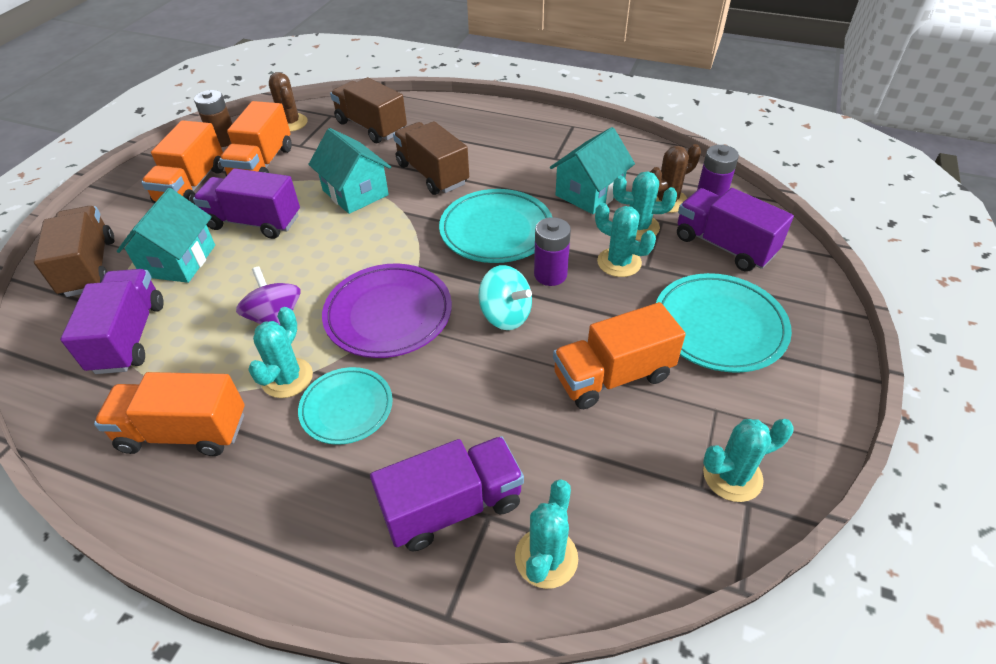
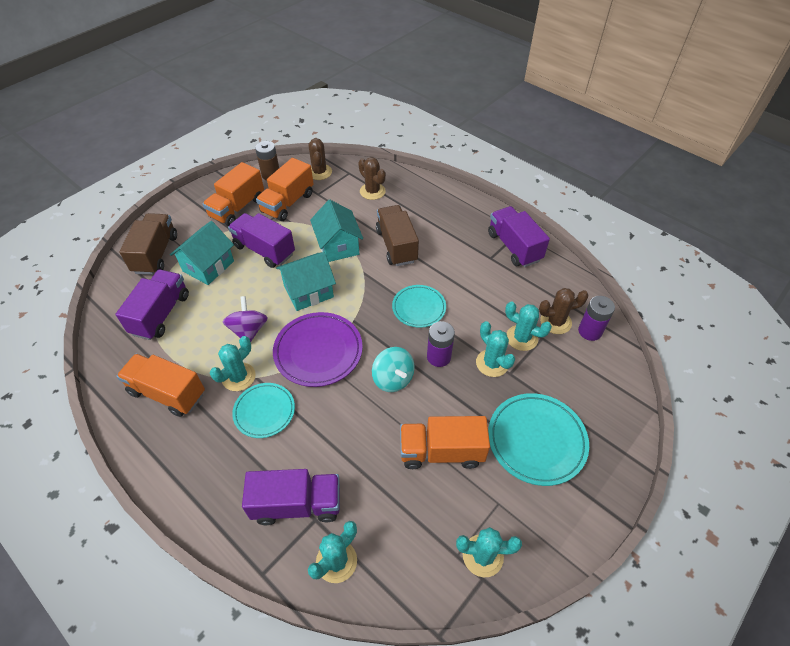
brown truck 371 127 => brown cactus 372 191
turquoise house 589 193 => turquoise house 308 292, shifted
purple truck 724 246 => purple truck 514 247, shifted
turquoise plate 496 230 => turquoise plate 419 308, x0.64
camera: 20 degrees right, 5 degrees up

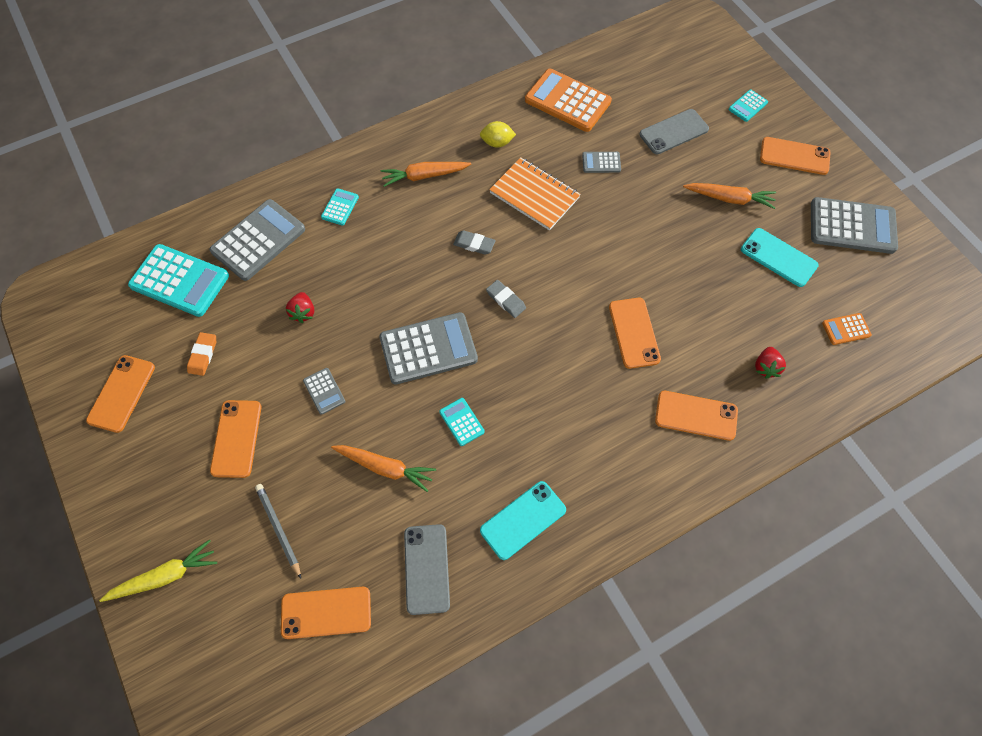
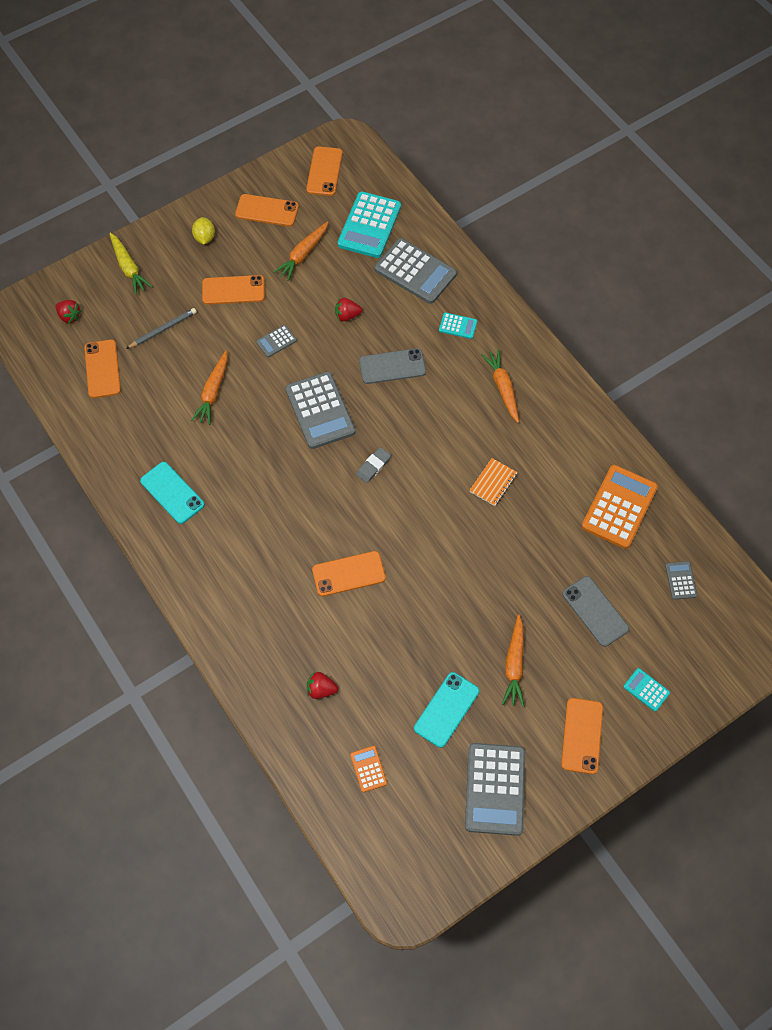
yellow lemon 497 143 => yellow lemon 205 238, shifted
grey calculator 601 162 => grey calculator 680 580, shifted
orange notebook 534 195 => orange notebook 493 483, x0.60
grey eraser 474 244 => nothing
orange eraser 203 355 => orange carrot 303 255
orange phone 696 415 => orange phone 324 171, shifted
turquoise calculator 462 422 => nothing
grey phone 427 569 => grey phone 392 366, shifted
nothing => red strawberry 69 316
camera: 85 degrees right, 0 degrees up

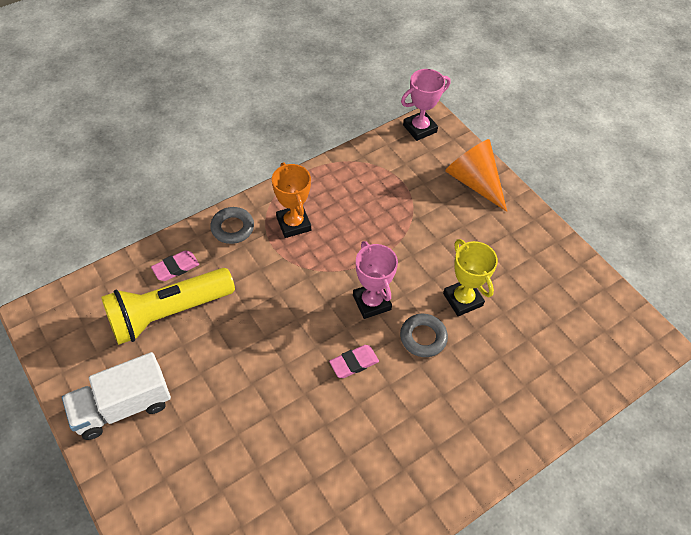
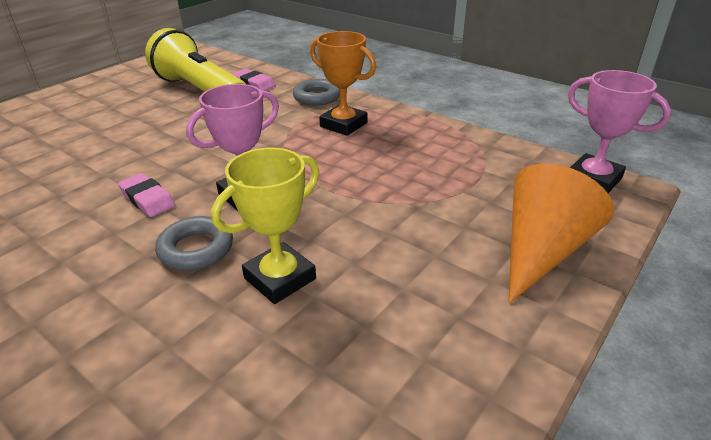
orange trophy 293 224 => orange trophy 343 125, 75 degrees clockwise
white truck 123 406 => nothing
camera: 75 degrees right, 20 degrees down

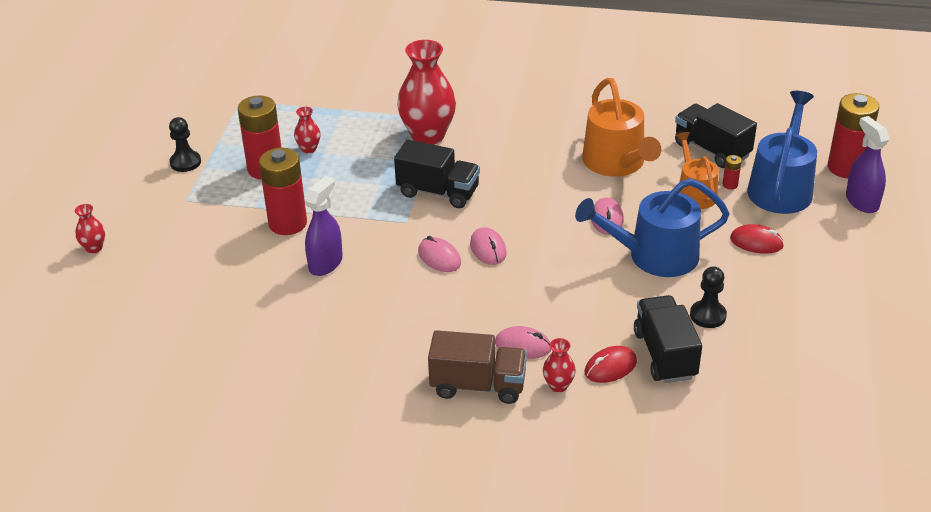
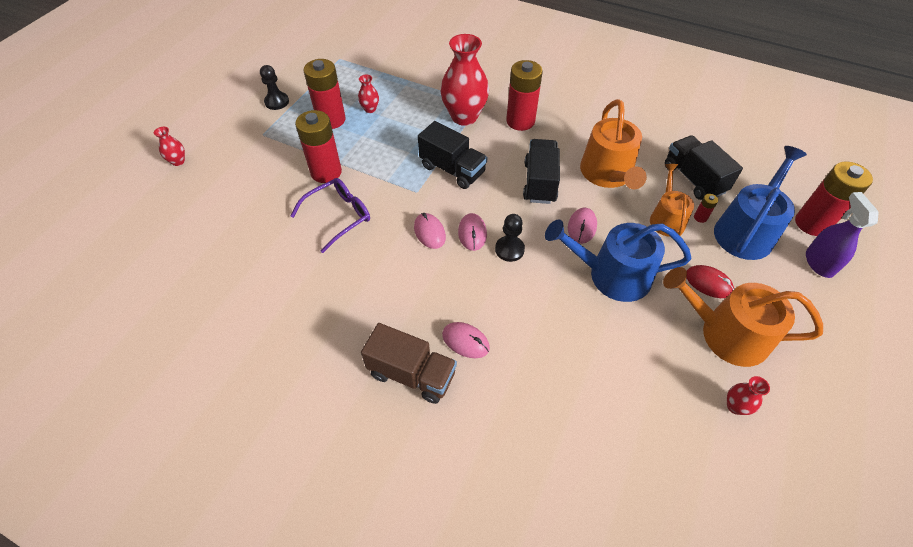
purple spray bottle 326 263 => purple glasses 338 216
black pawn 708 315 => black pawn 509 249, shifted
black truck 665 354 => black truck 539 182, shifted
red vase 558 385 => red vase 735 406, shifted
red mouse 610 367 => nothing
nothing => red battery 520 121
nothing => orange watering can 726 334
camera: 15 degrees right, 15 degrees up

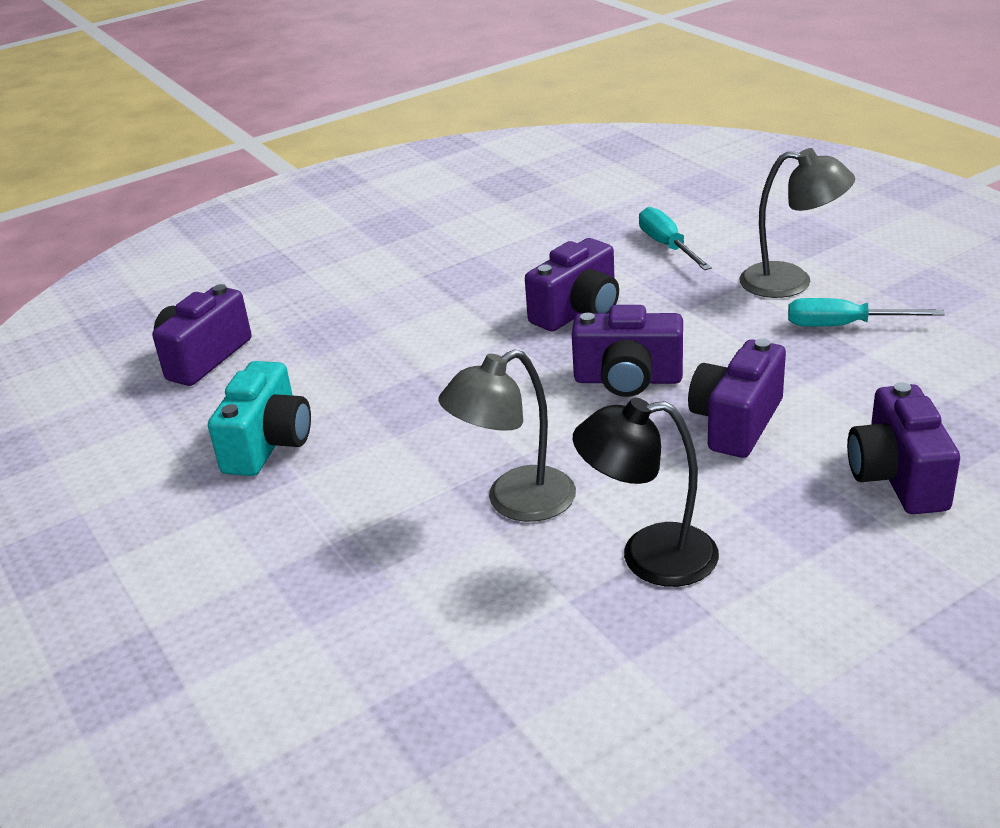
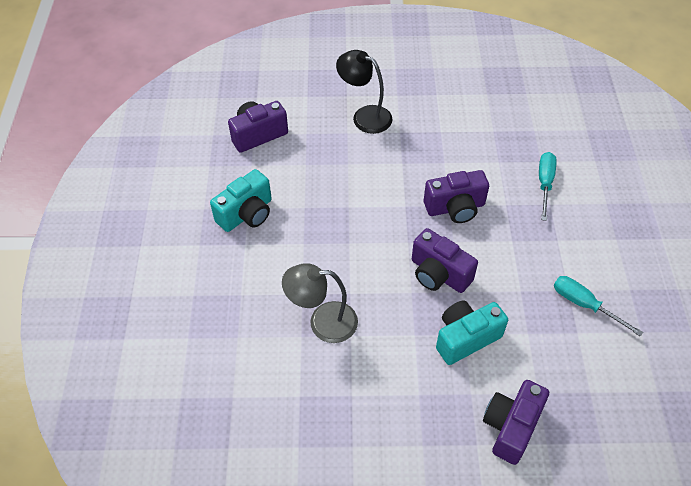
grey lamp 791 282 => nothing
purple camera 736 423 => turquoise camera 465 338
black lamp 649 557 => black lamp 365 116, shifted
camera: 30 degrees right, 20 degrees up

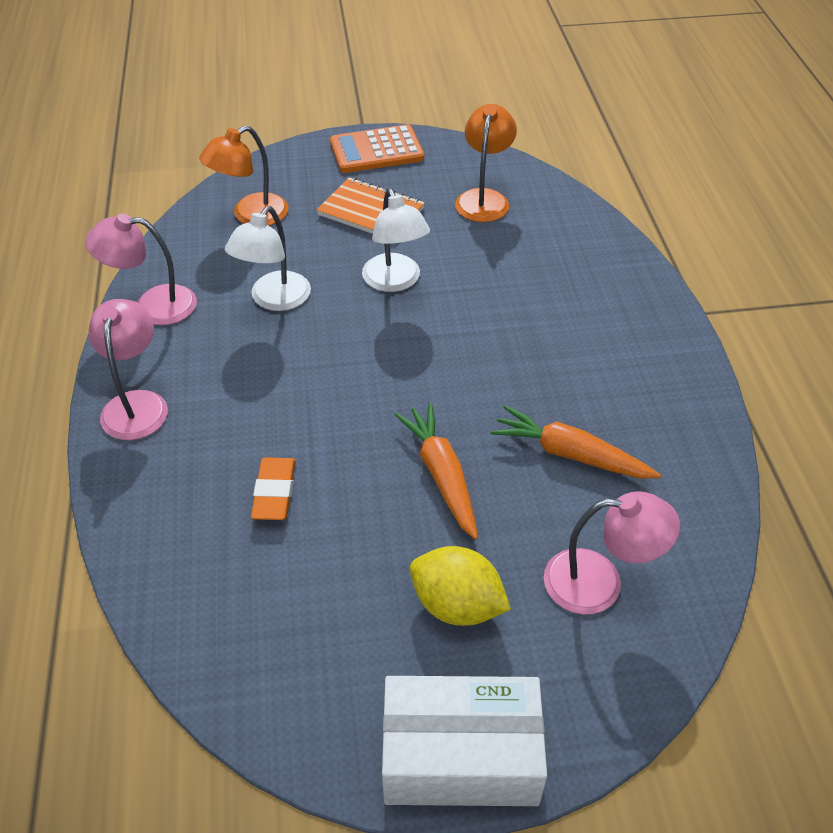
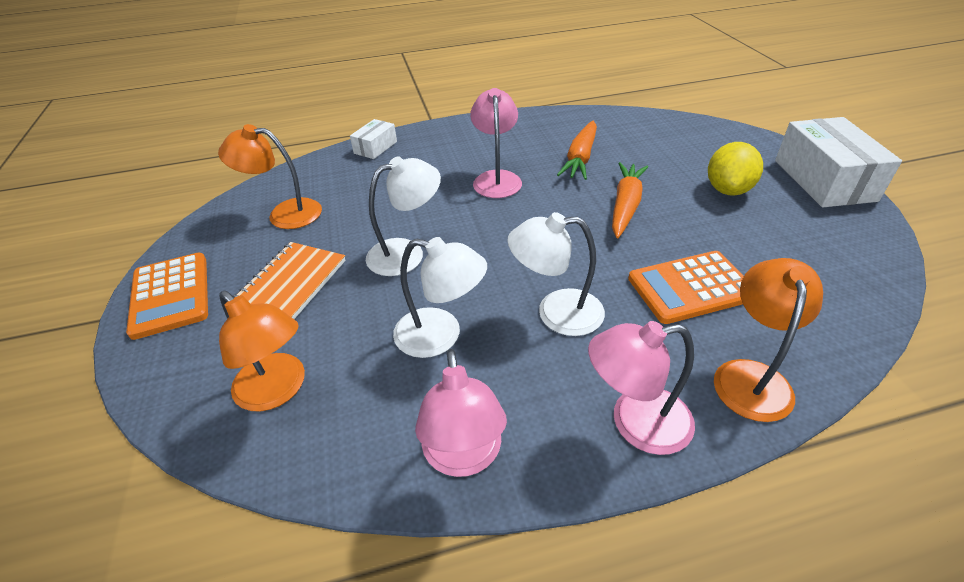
orange carrot 441 475 => orange carrot 625 205, 135 degrees clockwise
orange eraser 274 492 => orange calculator 690 287
pink lamp 599 582 => pink lamp 496 178, shifted
nothing => white box 375 147
nothing => white lamp 556 312
nothing => orange lamp 751 376
camera: 95 degrees left, 5 degrees down

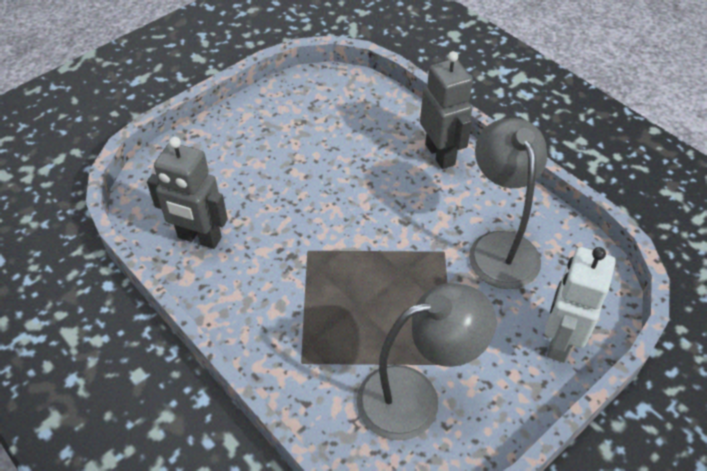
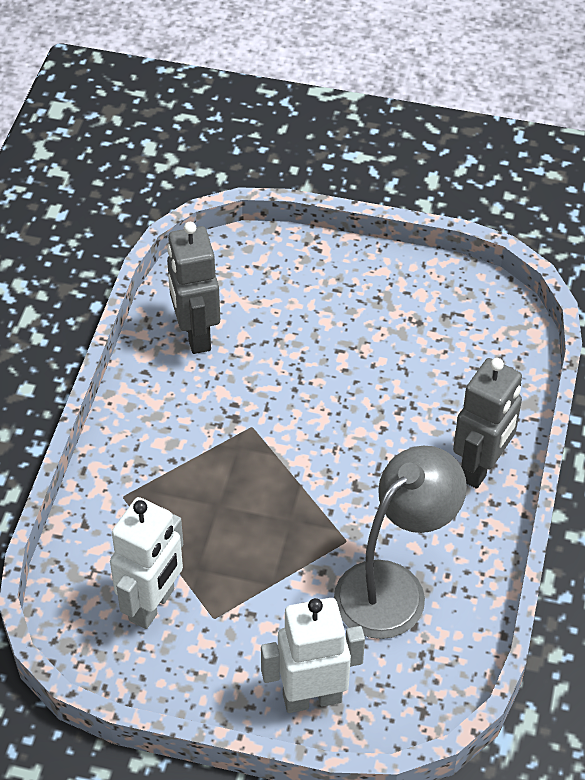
grey lamp 415 397 => white robot 152 605
camera: 55 degrees right, 0 degrees up

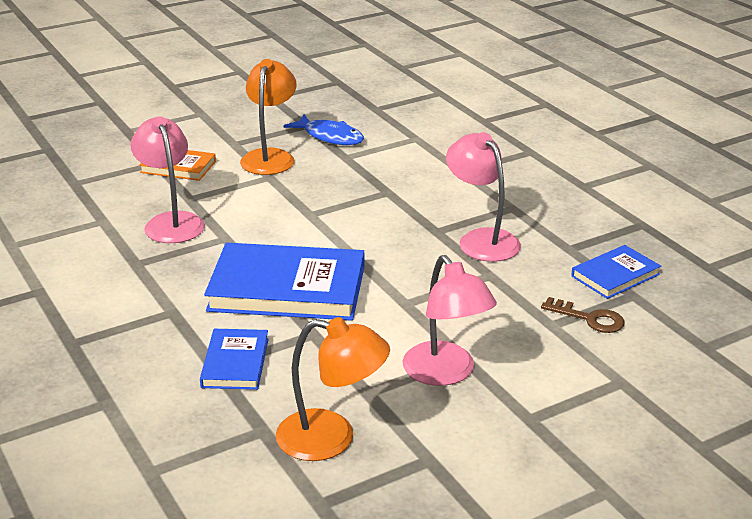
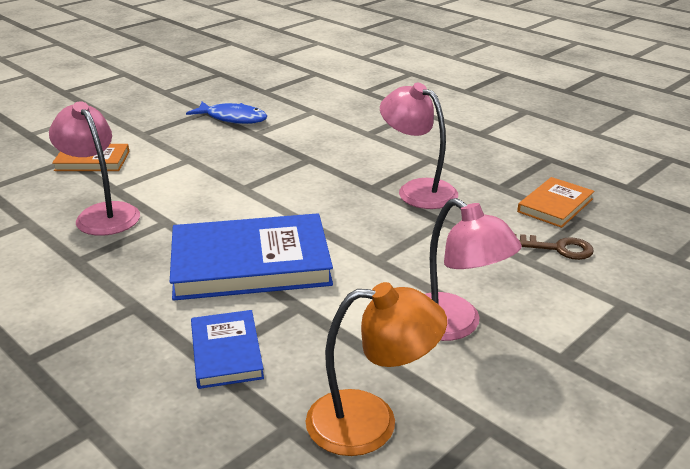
orange lamp 270 157 => nothing
blue book 615 275 => orange book 555 205
camera: 15 degrees left, 0 degrees up

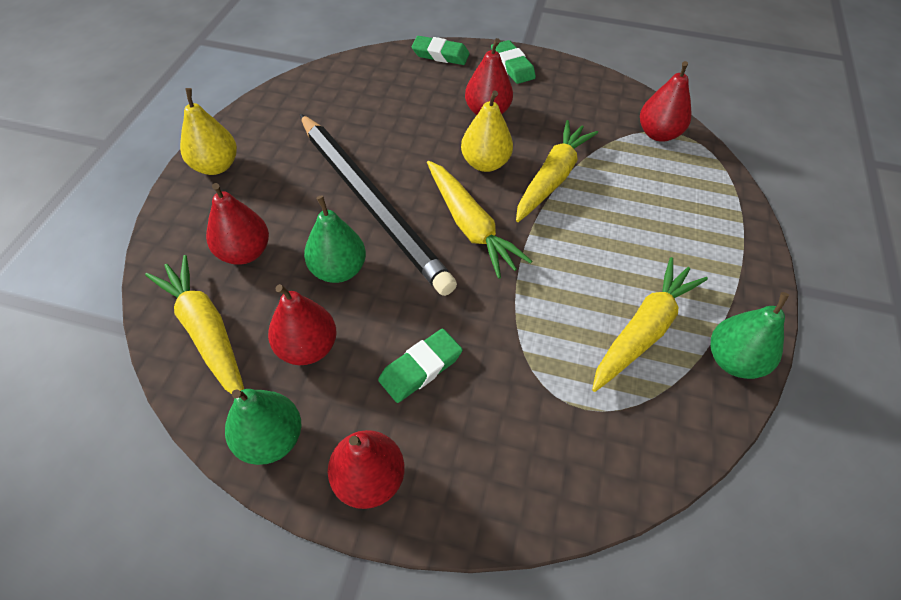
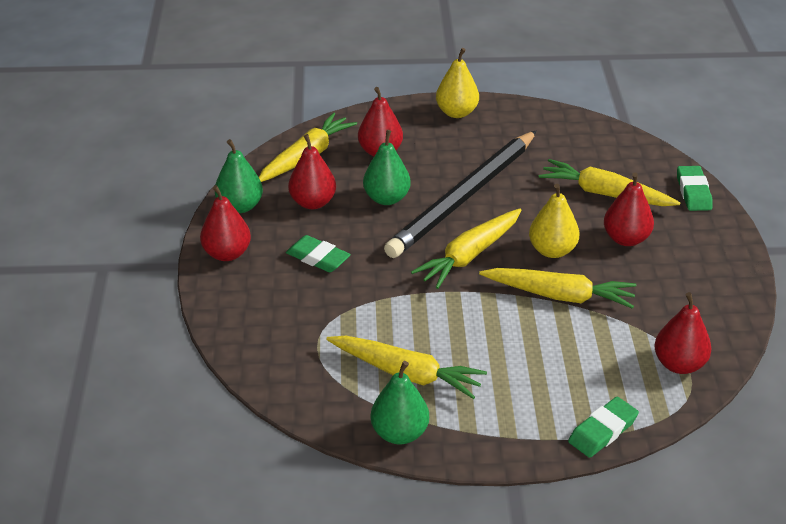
green eraser 512 66 => green eraser 602 431, shifted
nothing => yellow carrot 605 194
camera: 75 degrees right, 15 degrees down

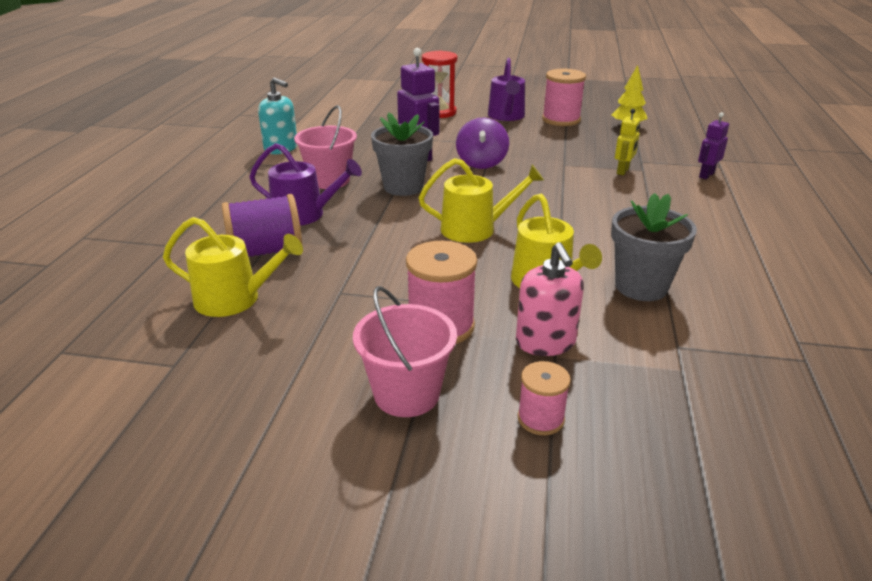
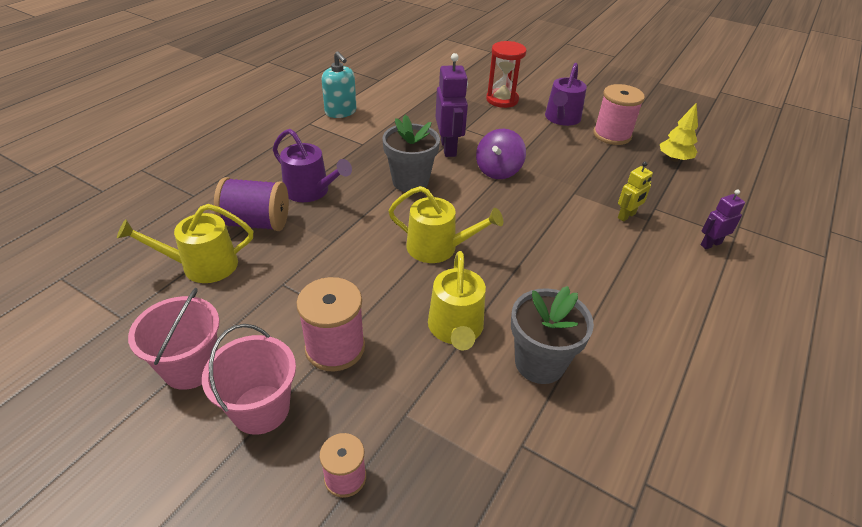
pink bucket 329 180 => pink bucket 191 367, shifted
yellow watering can 234 299 => yellow watering can 203 265, 135 degrees clockwise
pink soap dispenser 545 342 => nothing
camera: 20 degrees right, 10 degrees up

